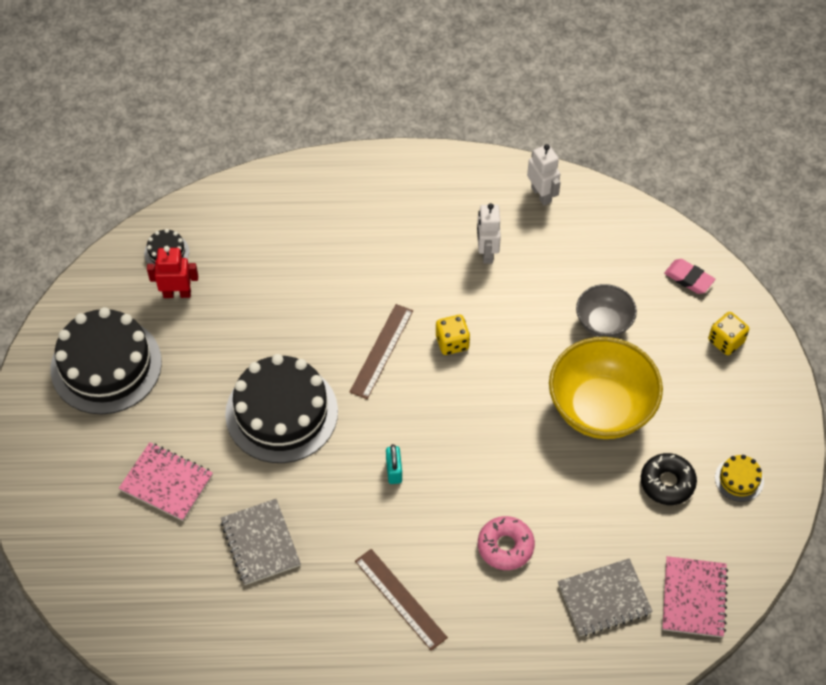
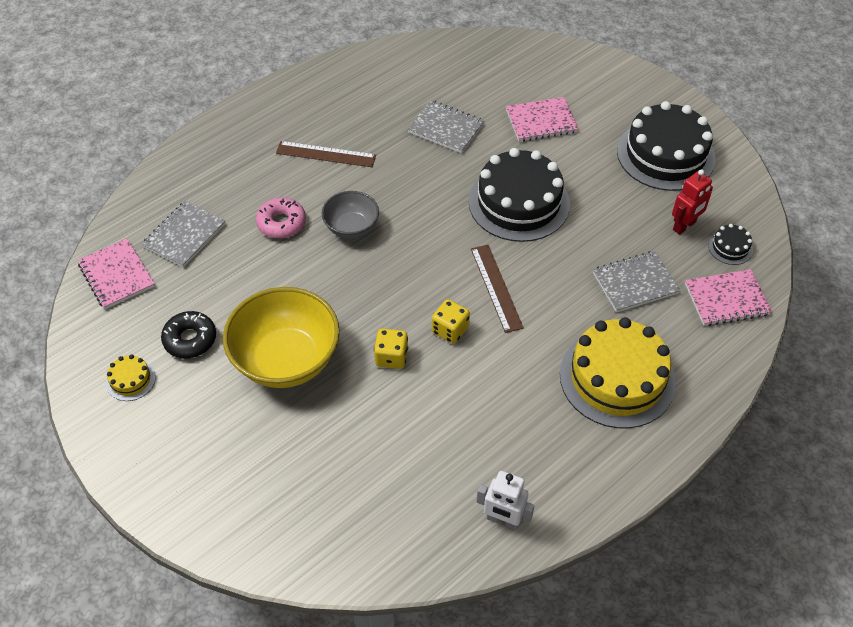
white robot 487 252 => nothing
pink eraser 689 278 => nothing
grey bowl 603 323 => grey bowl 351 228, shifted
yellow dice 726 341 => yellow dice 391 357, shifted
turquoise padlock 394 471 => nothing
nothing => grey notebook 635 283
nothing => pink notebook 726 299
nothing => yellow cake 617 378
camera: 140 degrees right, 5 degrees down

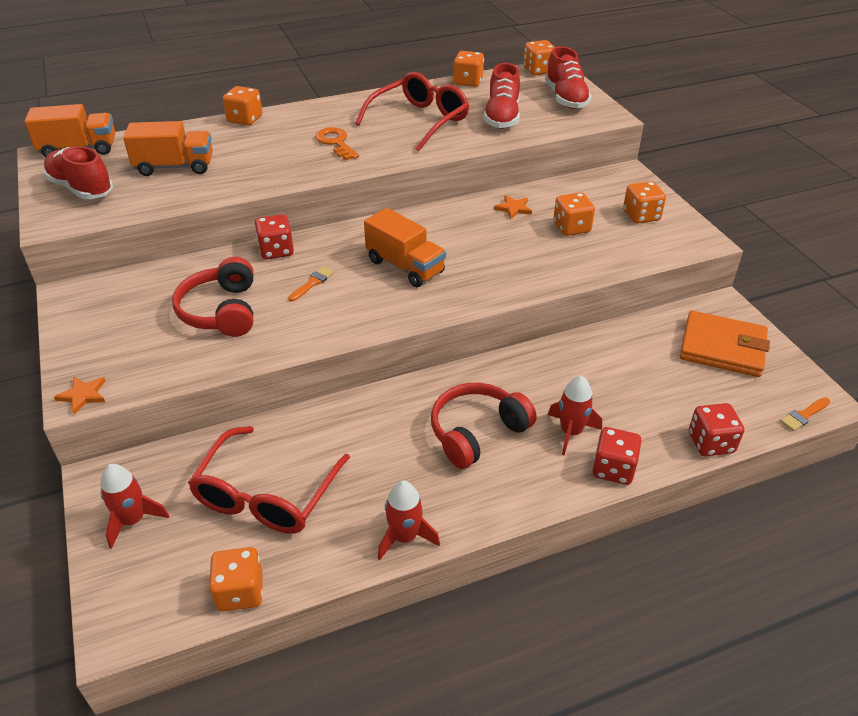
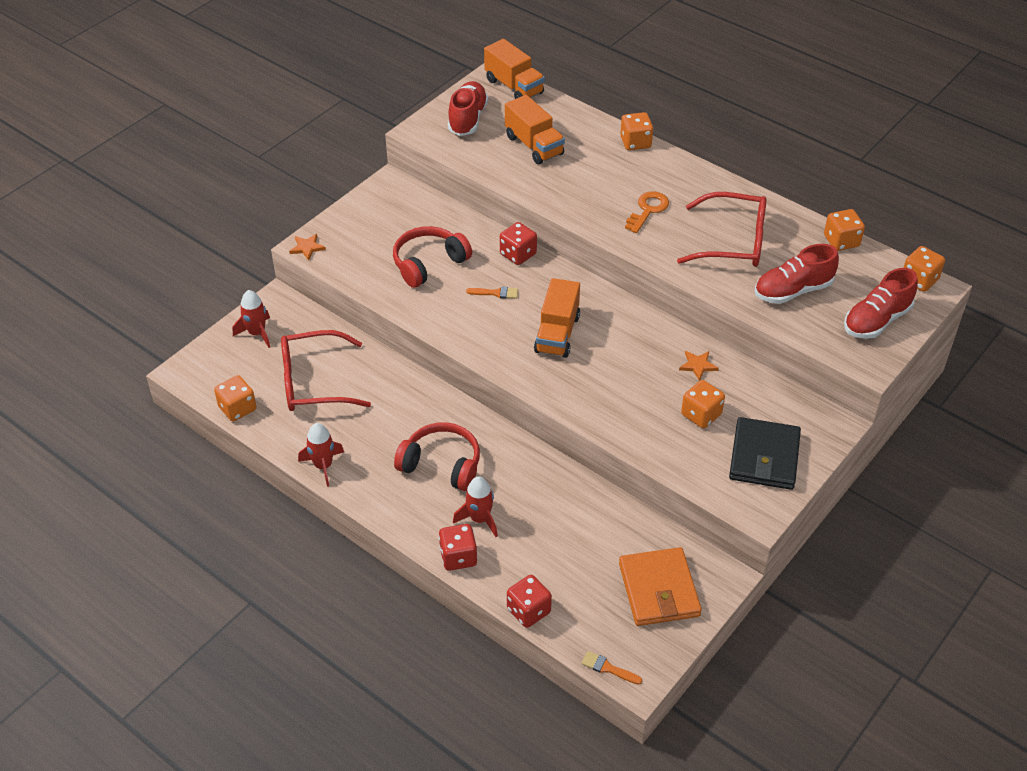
orange dice 641 216 => black wallet 764 457
camera: 60 degrees right, 5 degrees up

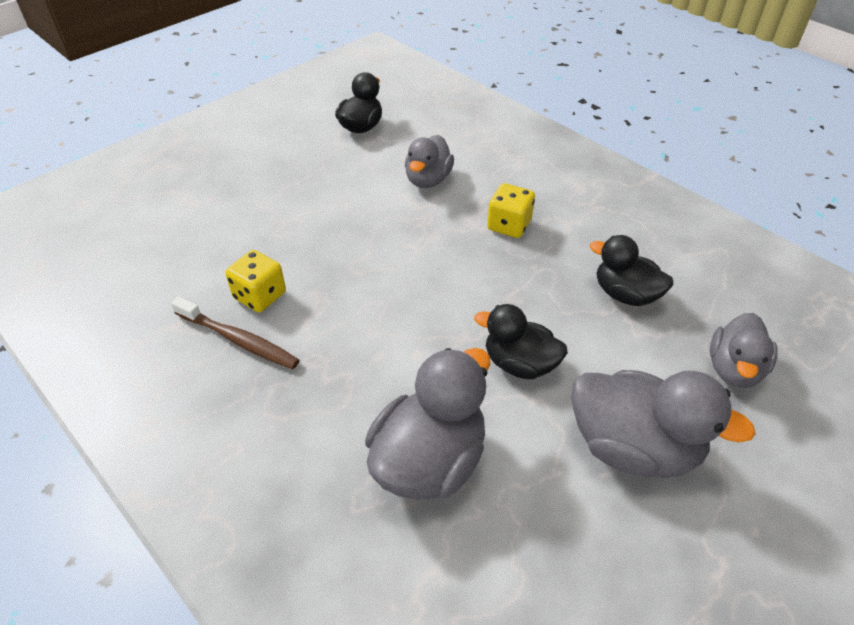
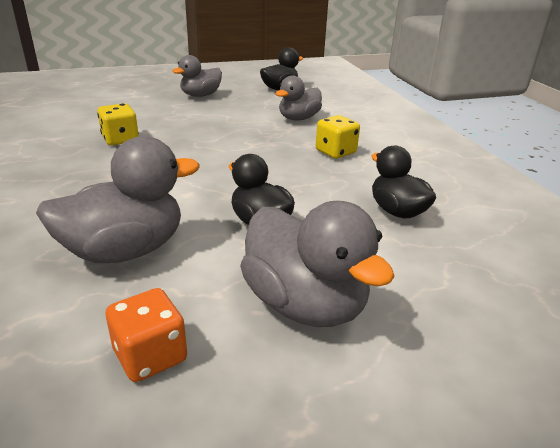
brown toothbrush 239 340 => nothing
grey duck 734 369 => grey duck 200 95, shifted
nothing => orange dice 150 355
camera: 25 degrees right, 15 degrees down

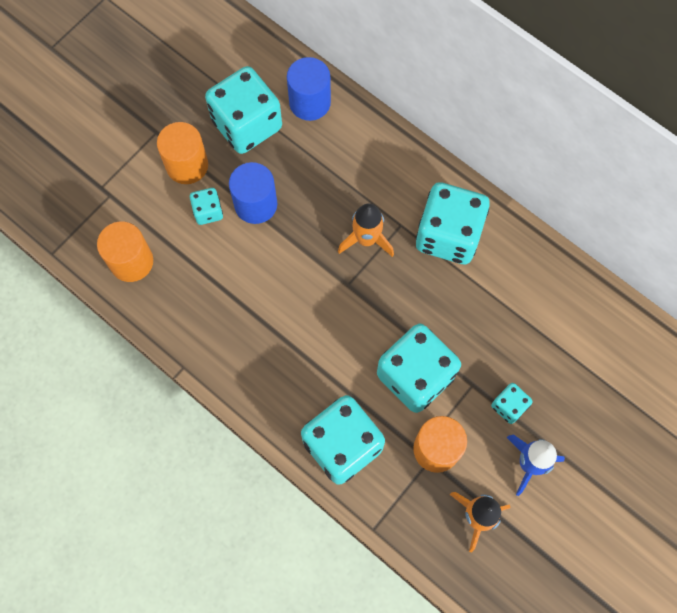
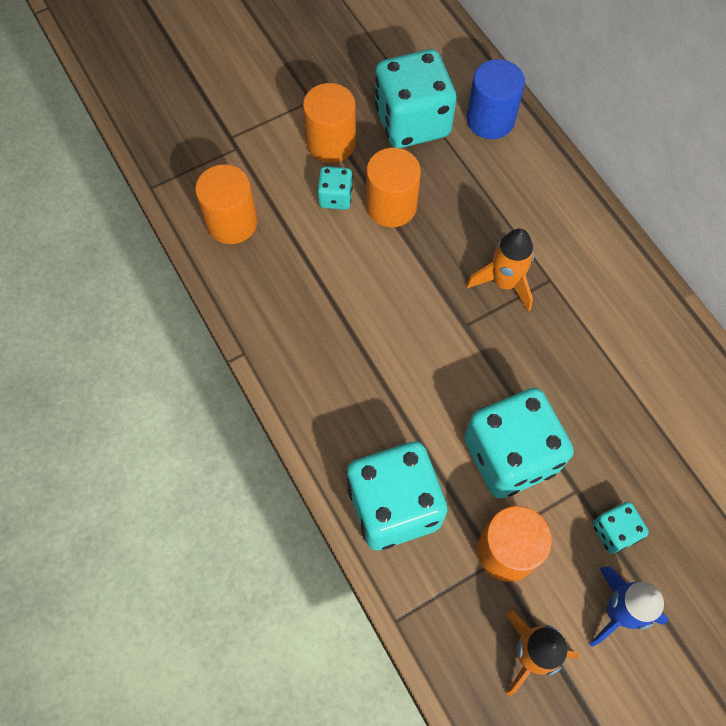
blue cylinder 256 204 => orange cylinder 391 206
turquoise dice 448 235 => nothing
camera: 20 degrees right, 5 degrees down

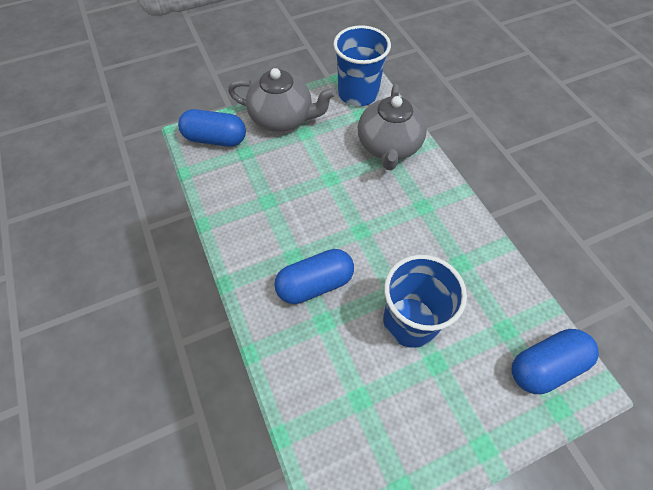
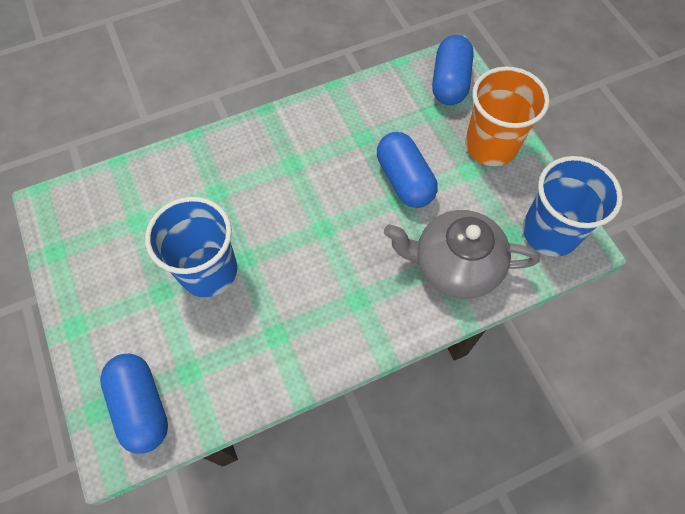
grey teapot 282 118 => orange cup 491 145
blue capsule 315 284 => blue capsule 404 180, shifted
camera: 90 degrees right, 5 degrees up

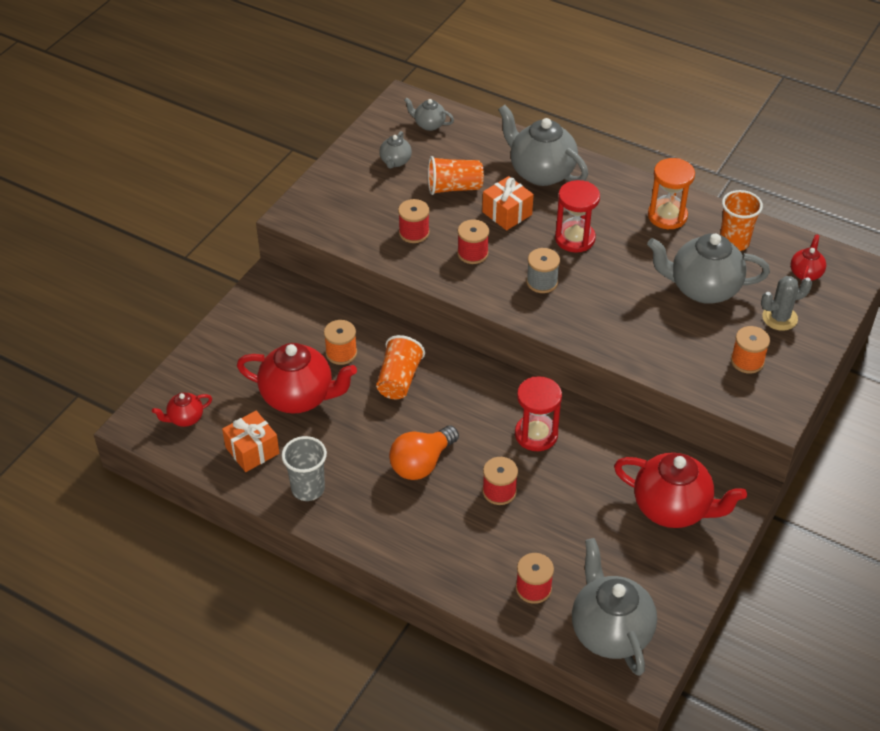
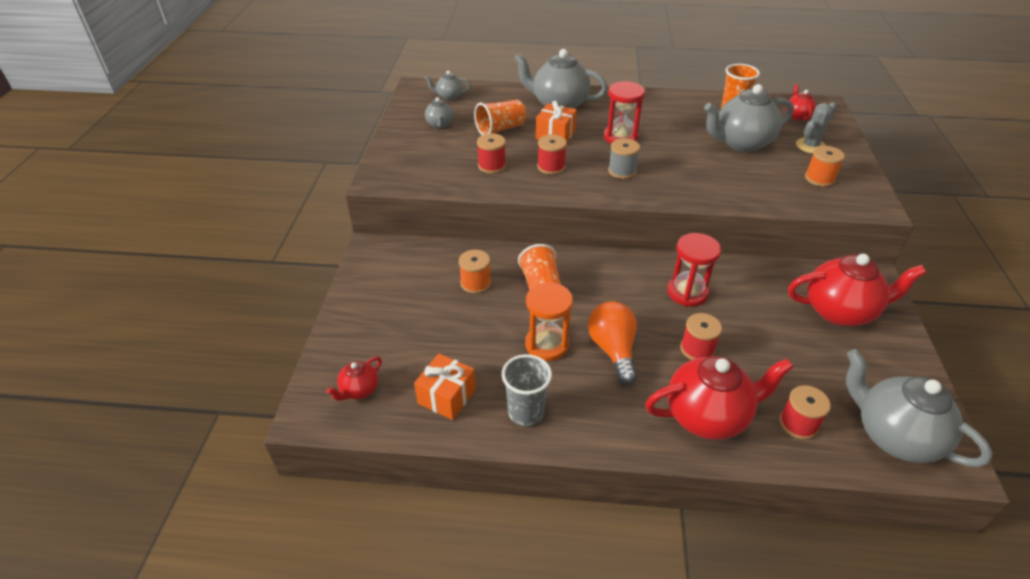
orange hourglass 667 216 => orange hourglass 547 344, shifted
red teapot 298 397 => red teapot 707 416, shifted
orange light bulb 421 463 => orange light bulb 613 350, 150 degrees clockwise
camera: 25 degrees left, 5 degrees down

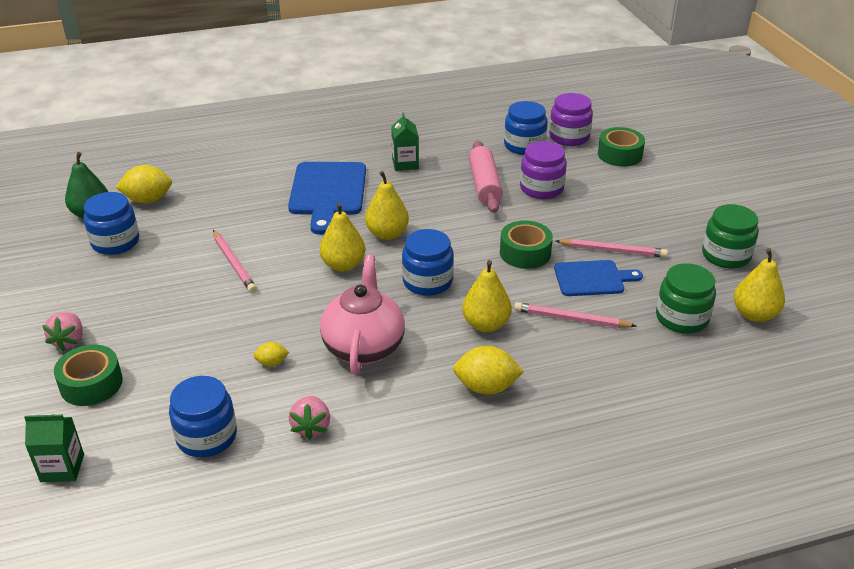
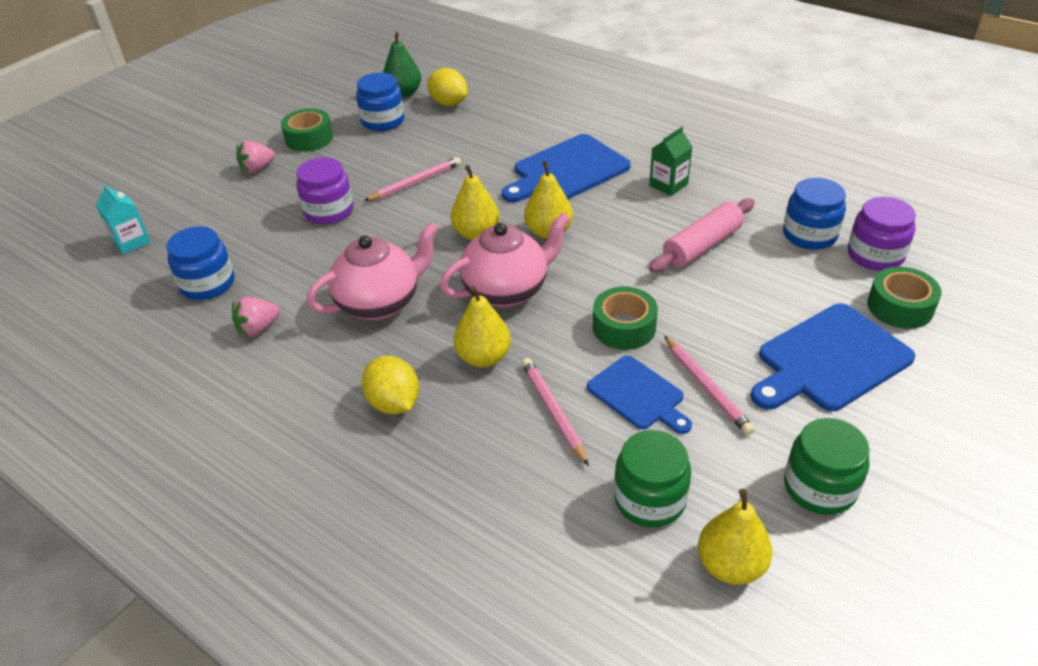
purple jar 541 188 => purple jar 329 211, shifted
blue jar 427 281 => pink teapot 507 290
pink pencil 234 264 => pink pencil 416 182, 150 degrees counterclockwise
yellow lemon 272 363 => nothing
green tape 91 384 => green tape 309 138, shifted
green carton 62 468 => turquoise carton 131 242
nothing => blue cutting board 829 360
camera: 55 degrees right, 5 degrees up

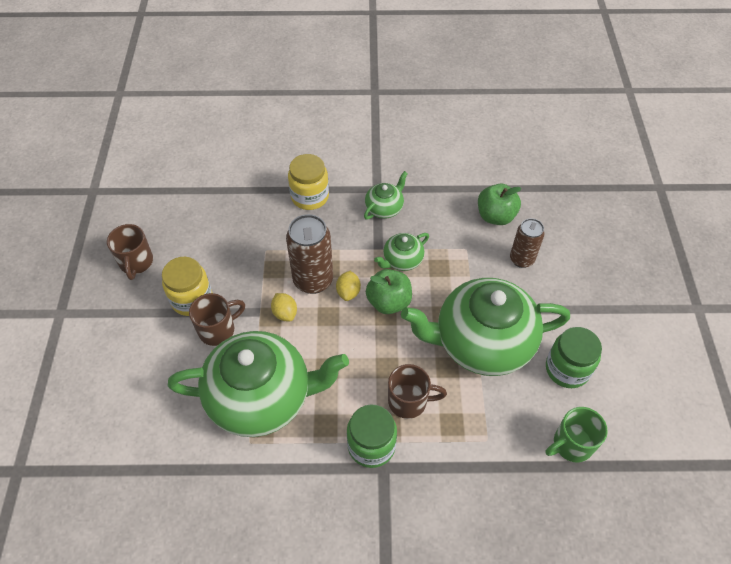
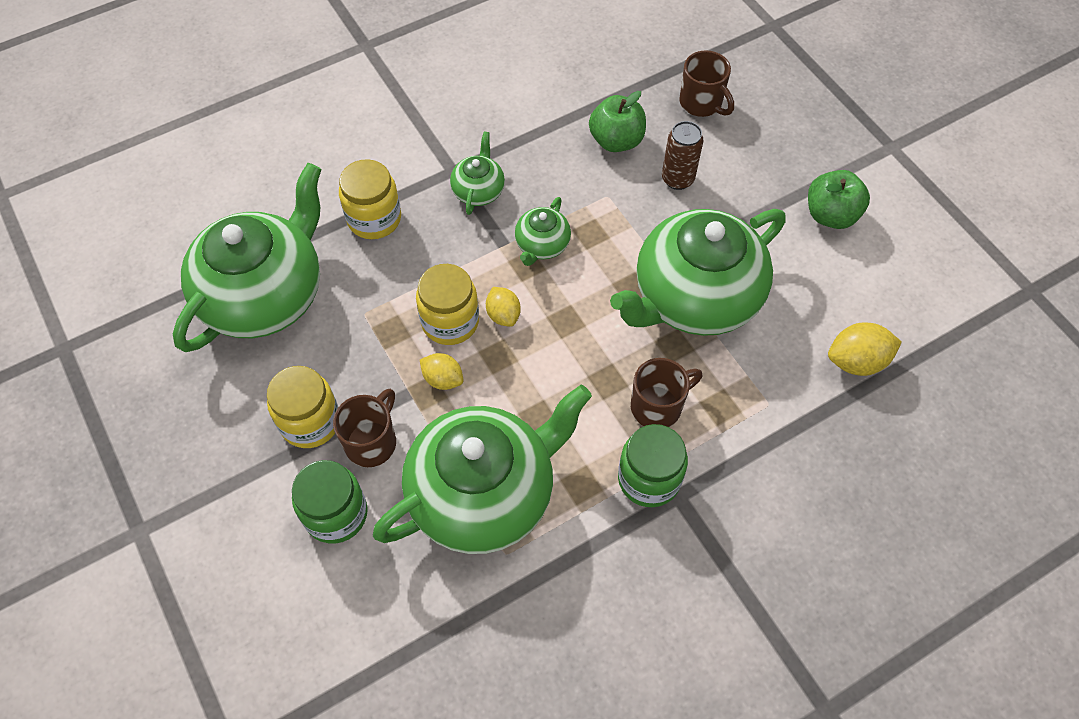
brown can 313 280 => yellow jar 450 321
brown mug 136 262 => brown mug 701 103, shifted
green apple 388 302 => green apple 830 215, shifted
green jar 567 369 => green jar 336 514, shifted
green mug 571 444 => yellow lemon 856 361
nothing => green teapot 265 295
camera: 30 degrees left, 5 degrees up

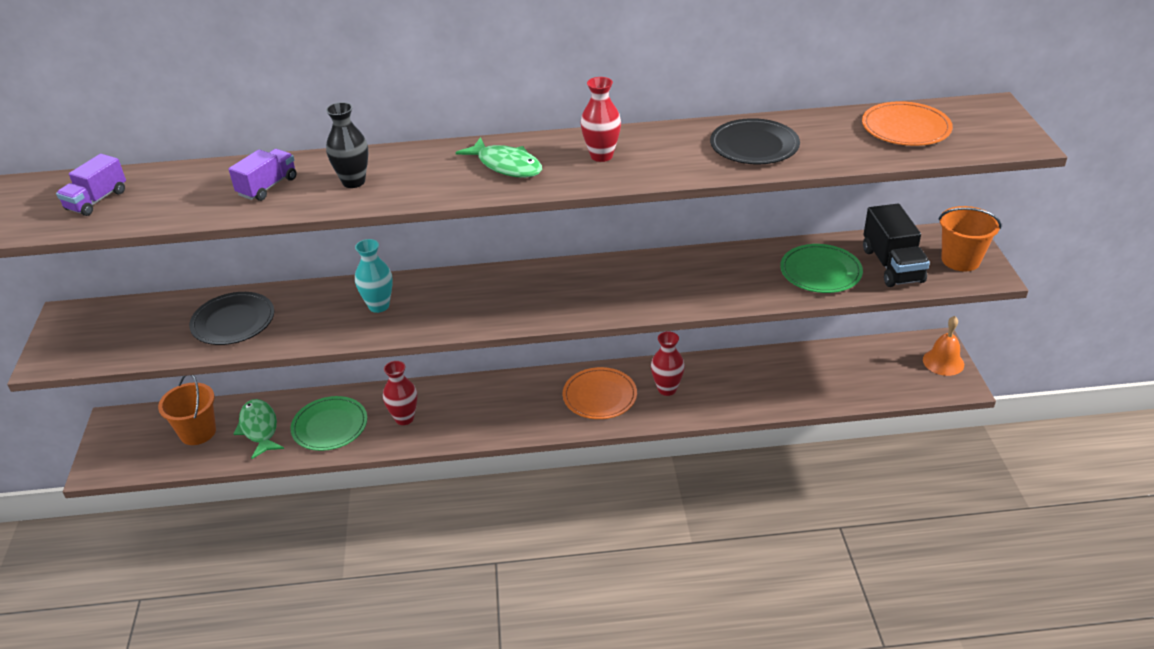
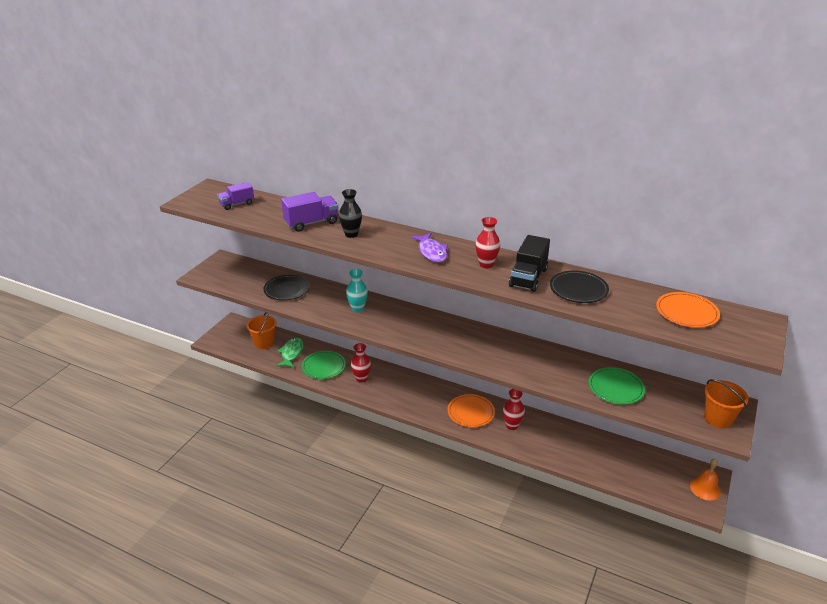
green fish 506 165 => purple fish 431 252
purple truck 267 187 => purple truck 311 223, x1.50
black truck 892 265 => black truck 528 278, shifted
camera: 30 degrees right, 5 degrees down

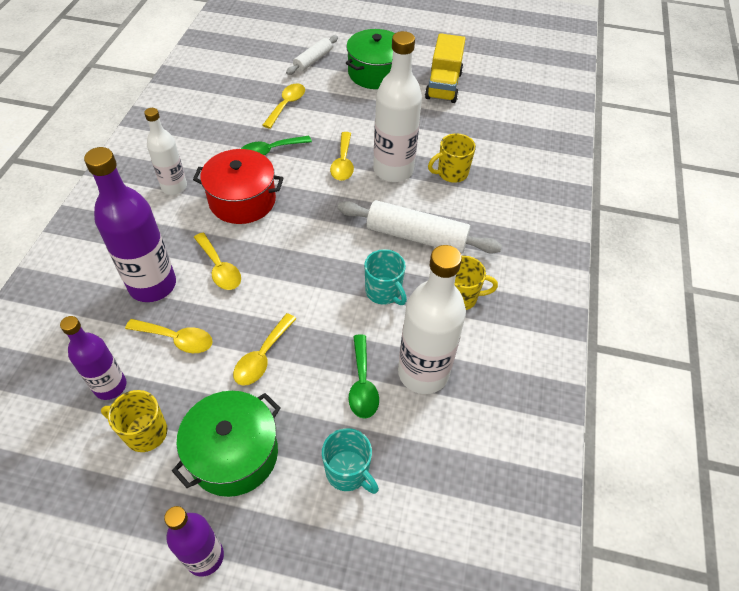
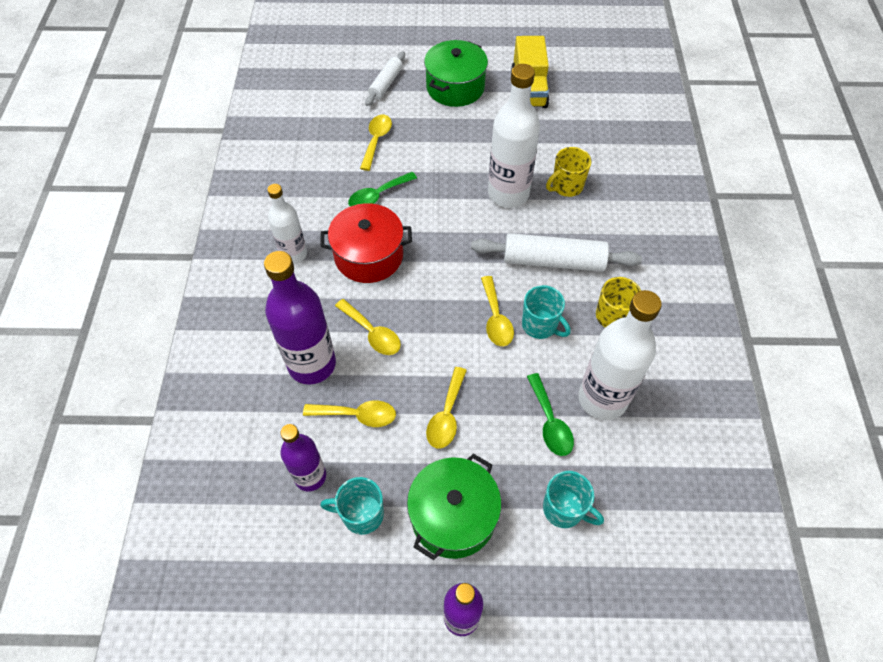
yellow spoon 343 163 => yellow spoon 496 319, shifted
yellow mug 145 432 => turquoise mug 361 514
camera: 10 degrees left, 5 degrees up

